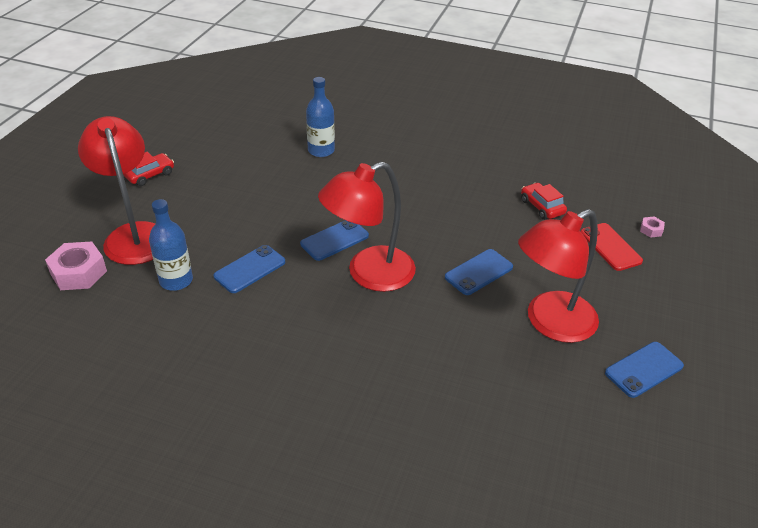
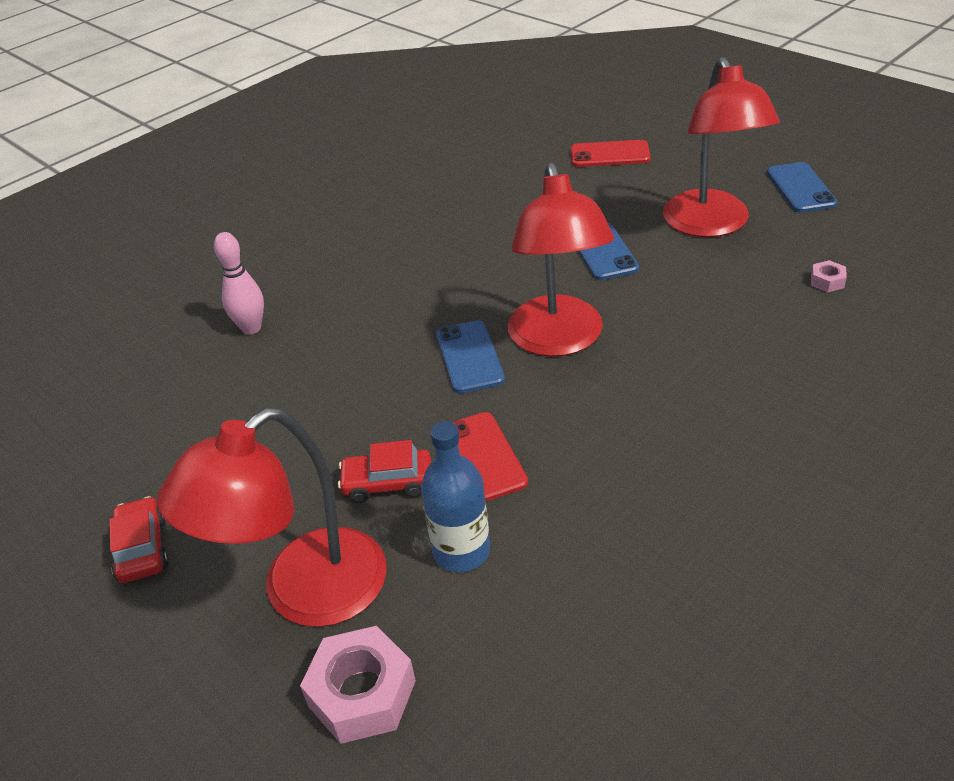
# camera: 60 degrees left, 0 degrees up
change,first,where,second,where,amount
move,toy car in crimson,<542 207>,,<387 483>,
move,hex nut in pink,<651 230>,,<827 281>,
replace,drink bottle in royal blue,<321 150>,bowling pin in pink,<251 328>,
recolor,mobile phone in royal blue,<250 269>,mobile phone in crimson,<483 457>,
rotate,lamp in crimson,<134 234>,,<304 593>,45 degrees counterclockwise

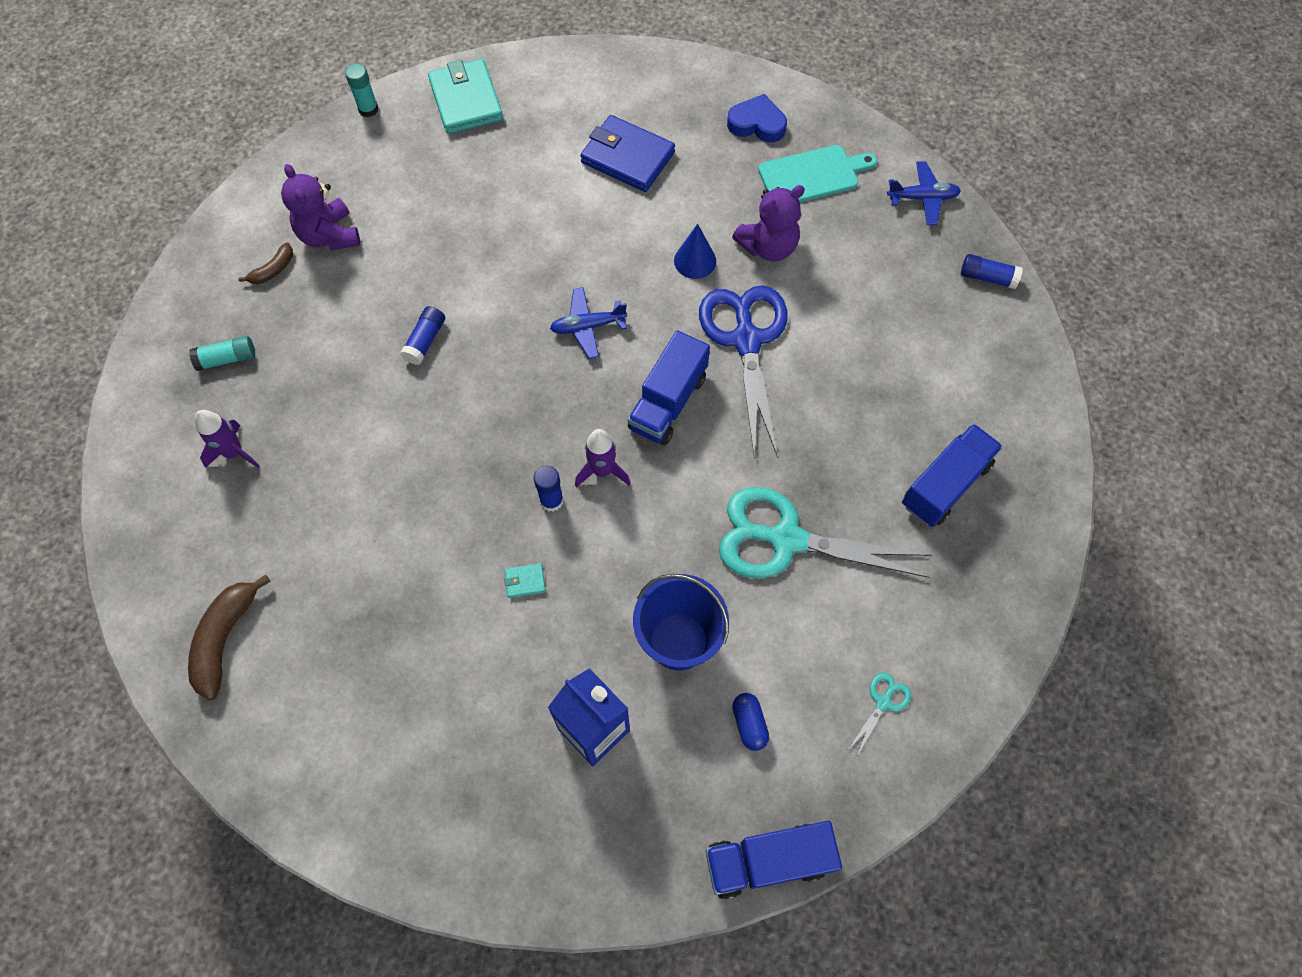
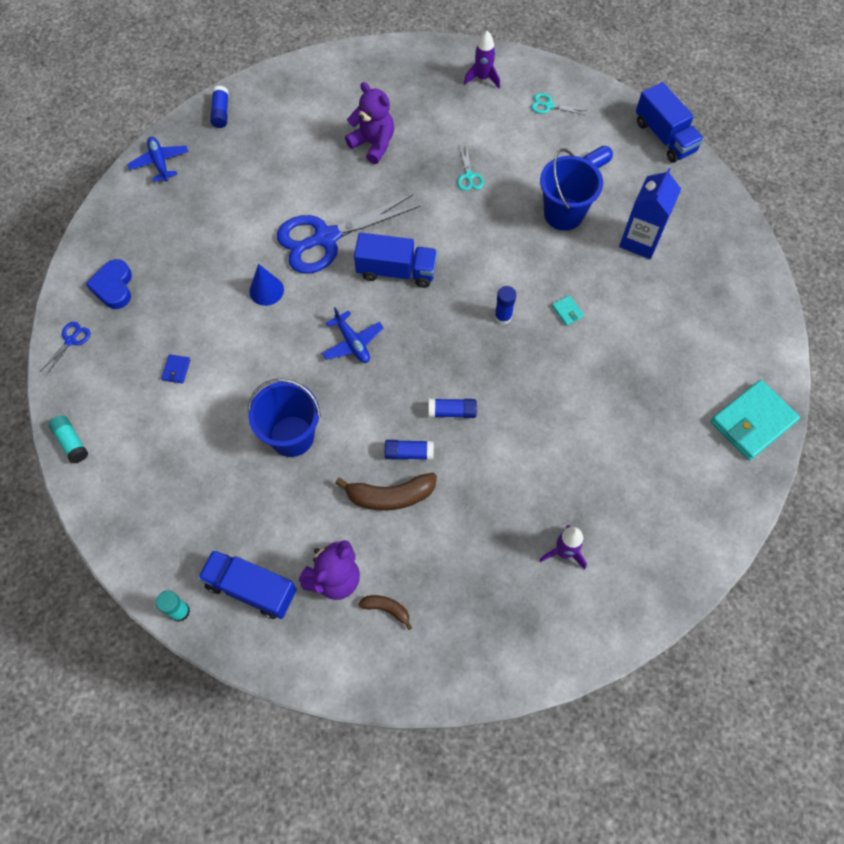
# camera: 110 degrees left, 0 degrees up
change,first,where,second,where,amount
delete,cutting board in turquoise,<812 175>,,,
insert,,,pair of scissors in royal blue,<71 340>,
insert,,,pail in royal blue,<292 436>,
insert,,,stick of glue in royal blue,<452 412>,
move,toy banana in brown,<225 639>,,<390 496>,
move,stick of glue in turquoise,<227 359>,,<71 442>,
move,billfold in turquoise,<466 100>,,<752 422>,
move,rocket in violet,<602 471>,,<483 78>,
move,teddy bear in violet,<768 247>,,<373 144>,
move,toy truck in royal blue,<945 484>,,<251 588>,
resize,billfold in royal blue,<627 157>,,<176 370>,x0.41
resize,pair of scissors in turquoise,<786 539>,,<469 176>,x0.40

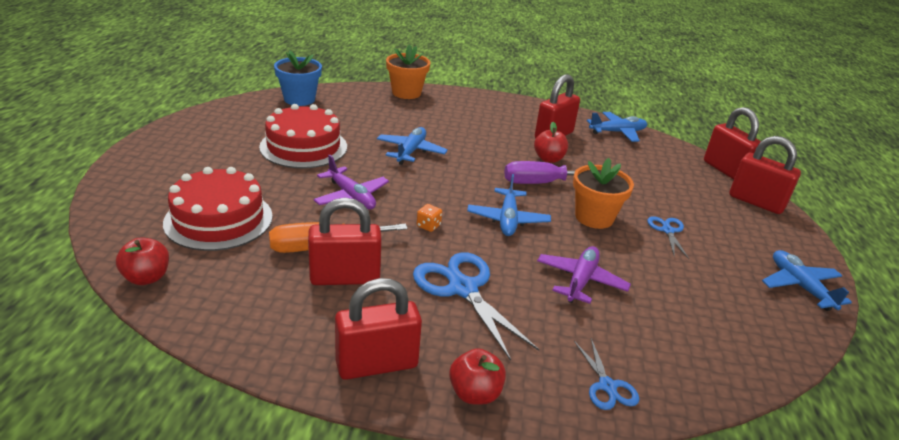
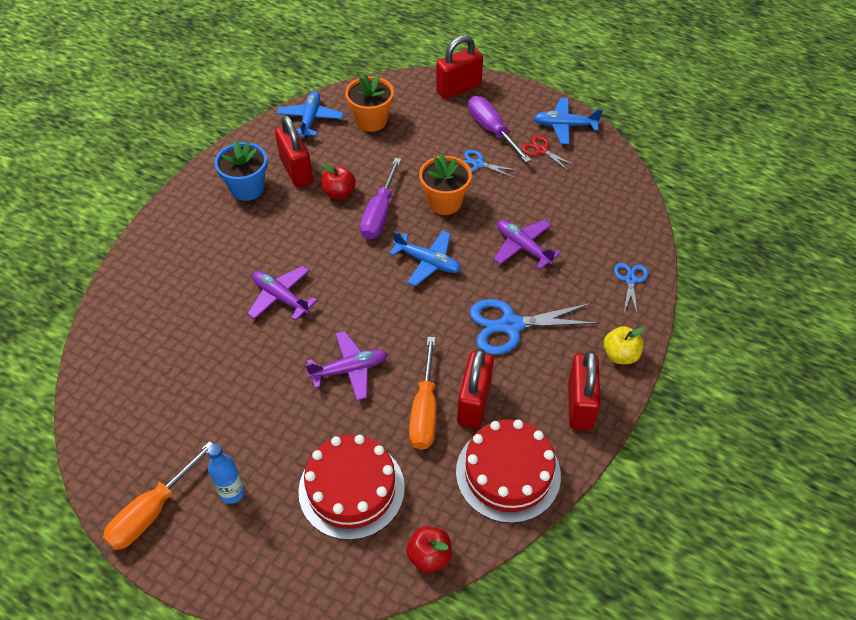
# camera: 65 degrees left, 20 degrees up
change,first,where,second,where,amount
delete,die in orange-coloured,<428 226>,,,
delete,small lock in crimson,<726 170>,,,
insert,,,screwdriver in orange-coloured,<151 512>,
insert,,,drink bottle in royal blue,<232 492>,
insert,,,screwdriver in violet,<491 130>,
insert,,,pair of scissors in crimson,<541 150>,
move,cake in crimson,<303 147>,,<508 473>,
move,potted plant in royal blue,<299 99>,,<247 188>,
move,potted plant in orange-coloured,<406 93>,,<371 121>,
recolor,toy plane in royal blue,<411 151>,toy plane in violet,<281 297>,
recolor,apple in crimson,<475 393>,apple in yellow,<620 355>,
rotate,pair of scissors in royal blue,<607 386>,,<630 280>,90 degrees counterclockwise

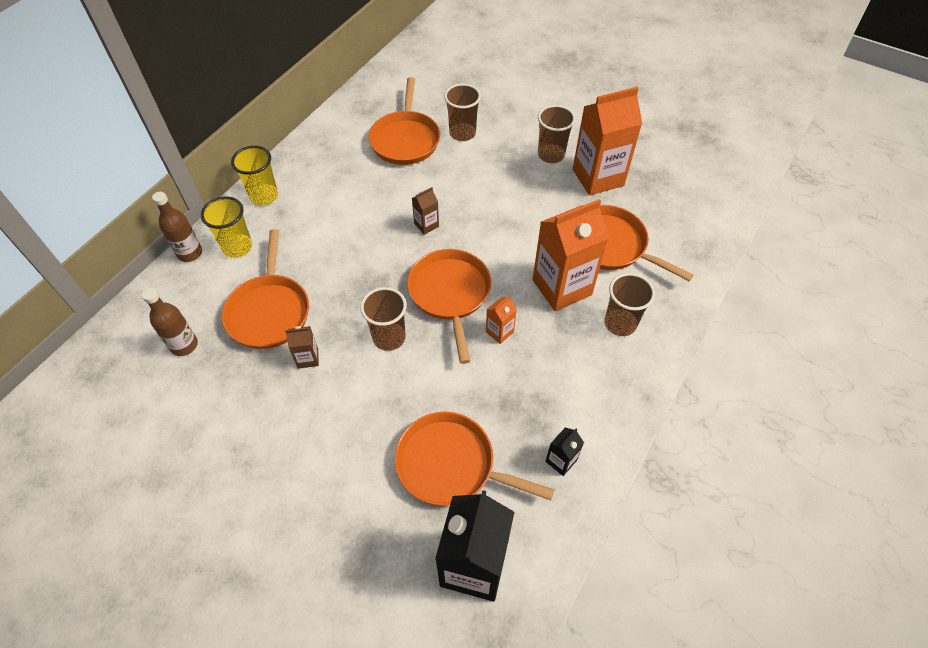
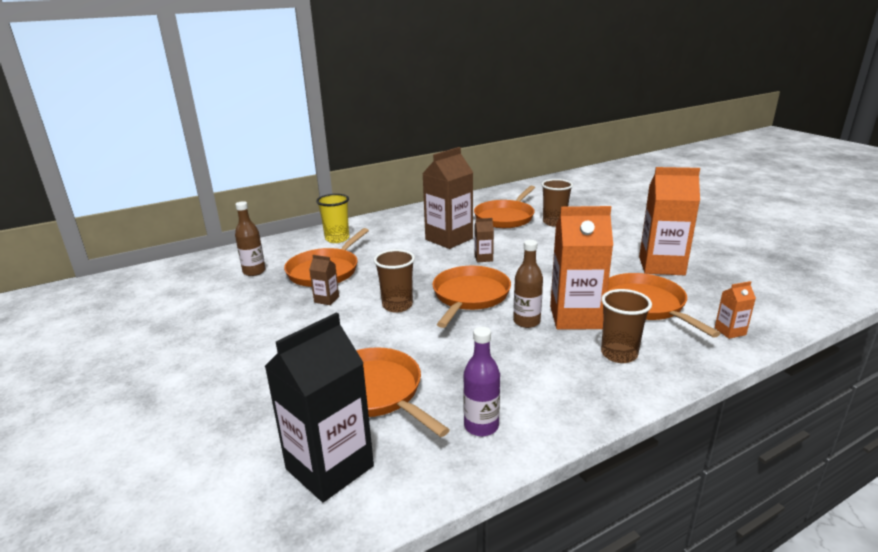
# camera: 30 degrees right, 30 degrees down
change,first,where,second,where,amount
delete,beaker in yellow,<264 196>,,,
delete,beaker in brown,<551 155>,,,
insert,,,juice carton in brown,<449 239>,
move,drink bottle in brown,<190 253>,,<526 322>,
move,juice carton in orange-coloured,<499 332>,,<730 331>,
replace,juice carton in black,<561 461>,drink bottle in violet,<481 426>,

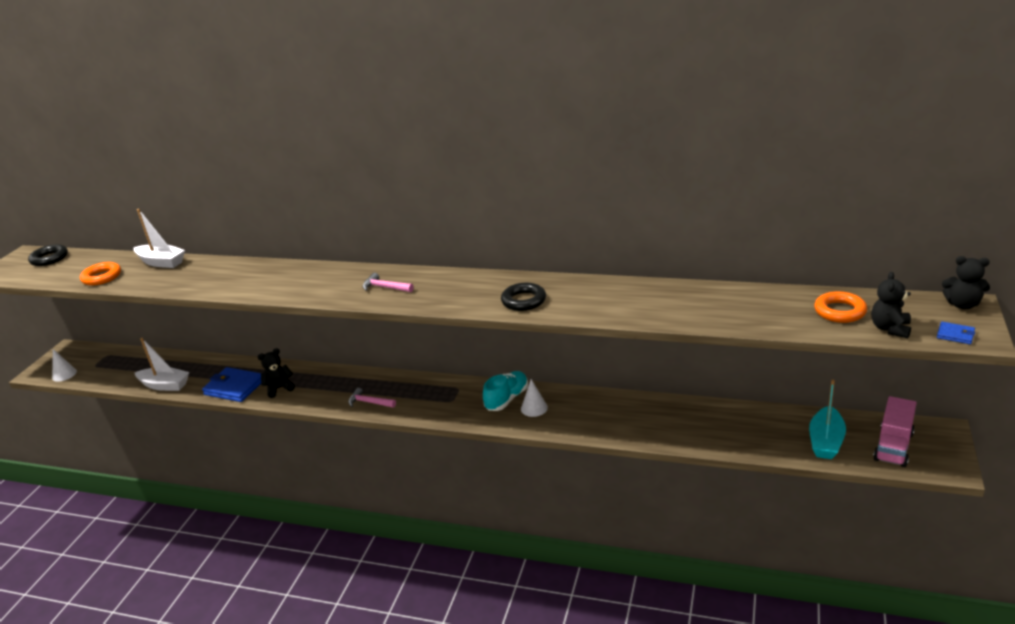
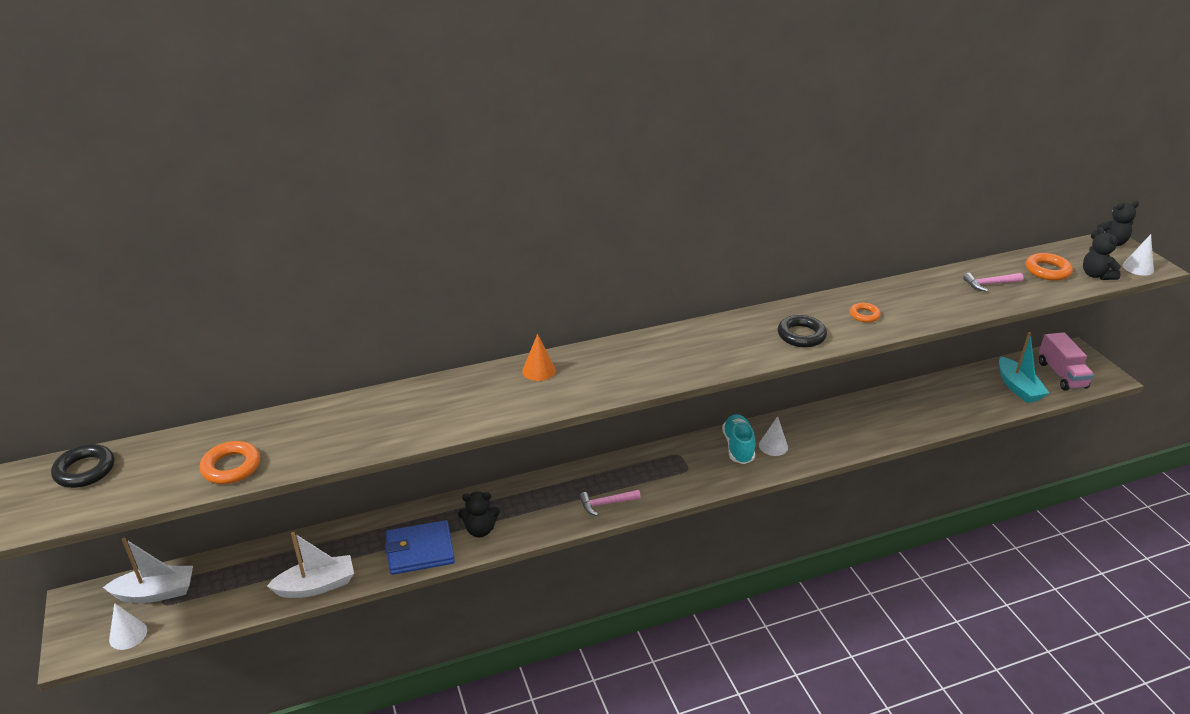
# camera: 40 degrees left, 5 degrees up
change,first,where,second,where,amount
insert,,,cone in orange-coloured,<539 370>,
insert,,,hoop in orange-coloured,<864 315>,
move,boat in pure white,<161 262>,,<155 592>,
move,hammer in pink,<385 287>,,<990 284>,
replace,billfold in royal blue,<955 335>,cone in pure white,<1138 268>,
rotate,teddy bear in black,<279 388>,,<480 530>,120 degrees counterclockwise

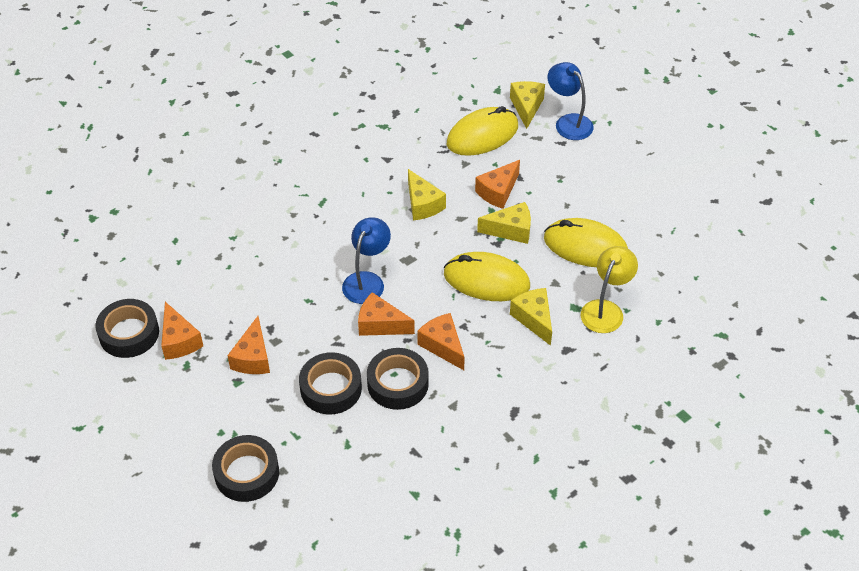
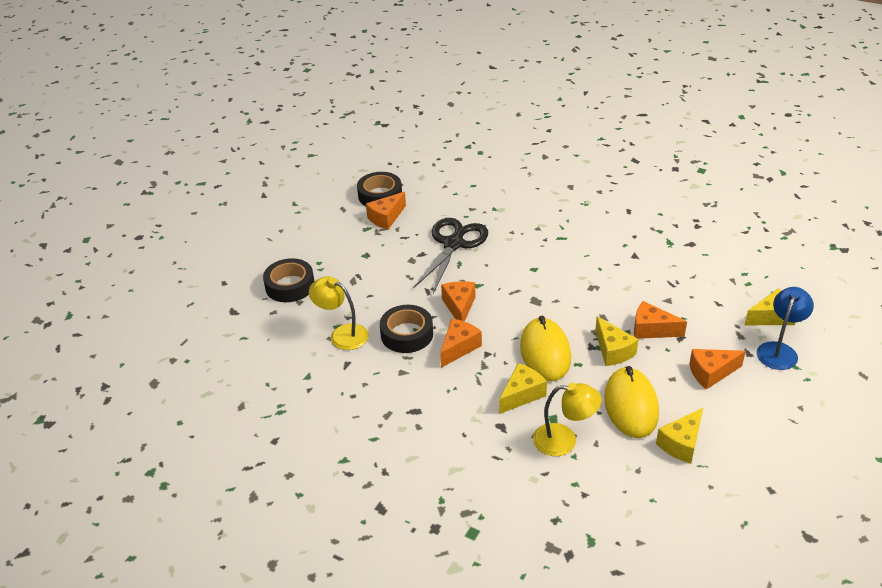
# camera: 70 degrees right, 10 degrees down
change,first,where,second,where,amount
delete,roll of tape in black,<331 388>,,,
delete,lamp in royal blue,<367 281>,,,
delete,mouse in yellow,<482 135>,,,
insert,,,lamp in yellow,<342 334>,
insert,,,pair of scissors in black,<453 244>,
move,piece of cheese in orange-coloured,<253 357>,,<711 373>,
move,piece of cheese in yellow,<422 204>,,<681 443>,

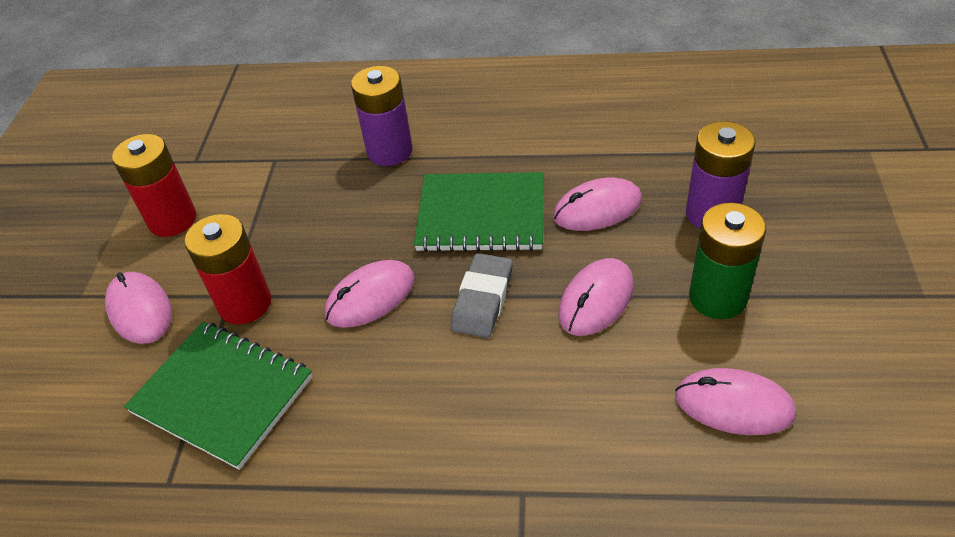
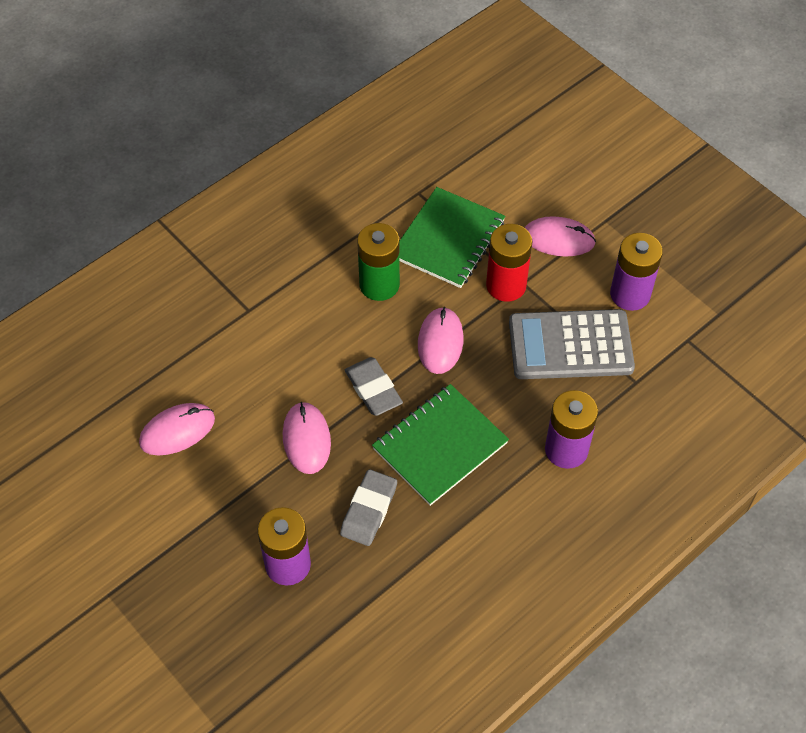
# camera: 130 degrees right, 10 degrees up
change,first,where,second,where,amount
insert,,,calculator in grey,<570 345>,
move,battery in emerald,<717 297>,,<379 284>,
replace,mouse in pink,<597 208>,pencil eraser in grey,<369 510>,
recolor,battery in crimson,<172 220>,battery in violet,<630 294>,
rotate,notepad in emerald,<222 395>,,<448 240>,45 degrees counterclockwise

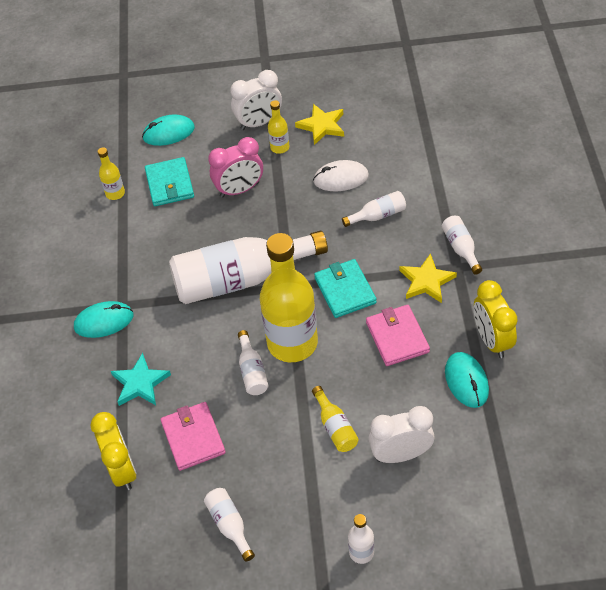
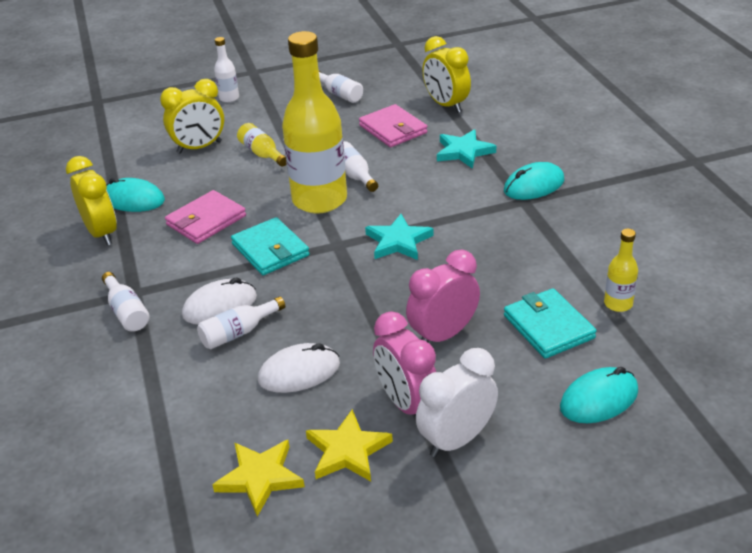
# camera: 165 degrees right, 15 degrees down
change,first,where,second,where,amount
insert,,,mouse in pure white,<220 306>,
move,star in yellow,<426 281>,,<260 477>,
replace,drink bottle in pure white,<240 279>,star in turquoise,<398 241>,
replace,drink bottle in yellow,<279 147>,alarm clock in pink,<407 404>,
recolor,alarm clock in pure white,<400 454>,alarm clock in yellow,<199 147>,
rotate,billfold in pink,<397 337>,,<206 220>,75 degrees clockwise
rotate,mouse in turquoise,<466 381>,,<133 200>,45 degrees counterclockwise

